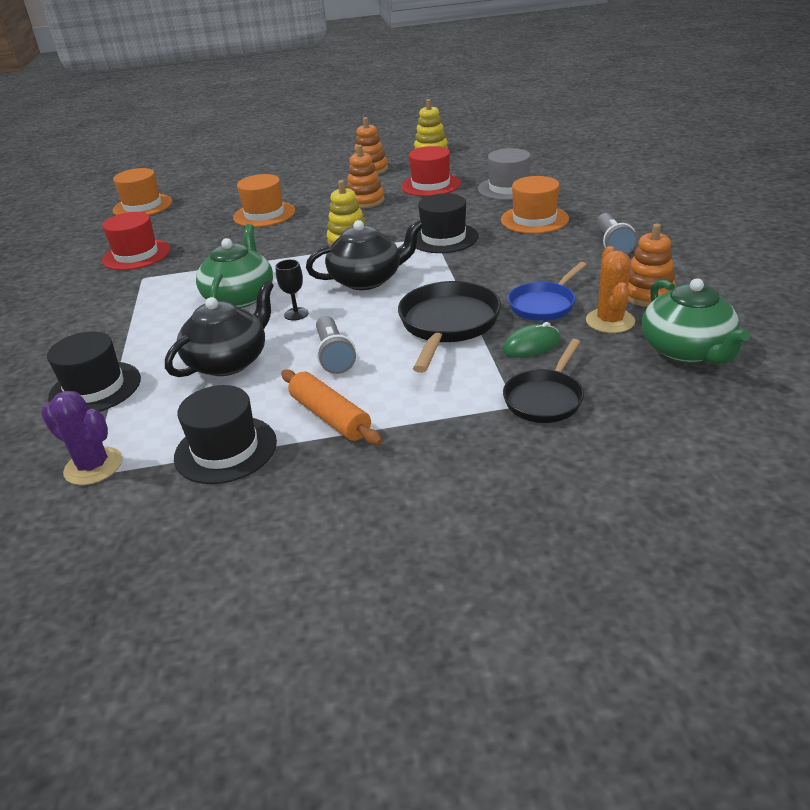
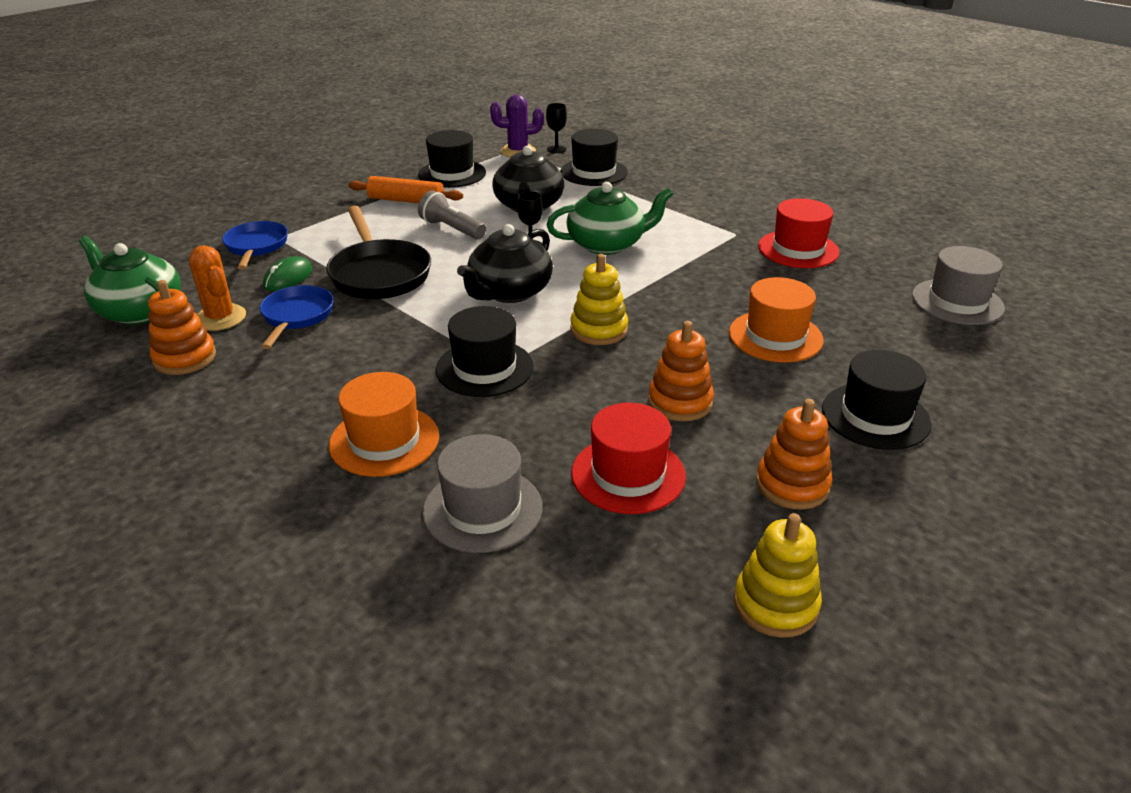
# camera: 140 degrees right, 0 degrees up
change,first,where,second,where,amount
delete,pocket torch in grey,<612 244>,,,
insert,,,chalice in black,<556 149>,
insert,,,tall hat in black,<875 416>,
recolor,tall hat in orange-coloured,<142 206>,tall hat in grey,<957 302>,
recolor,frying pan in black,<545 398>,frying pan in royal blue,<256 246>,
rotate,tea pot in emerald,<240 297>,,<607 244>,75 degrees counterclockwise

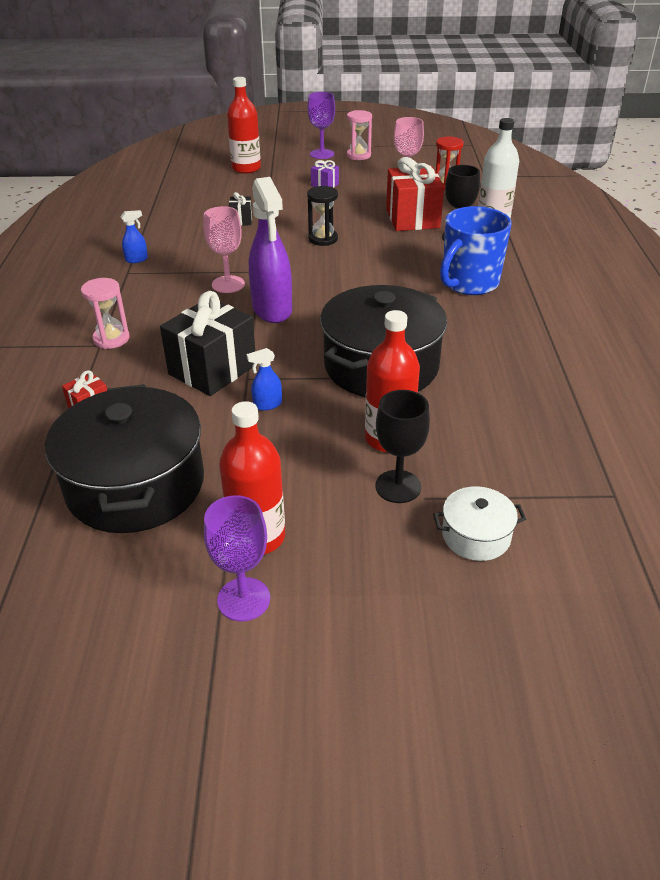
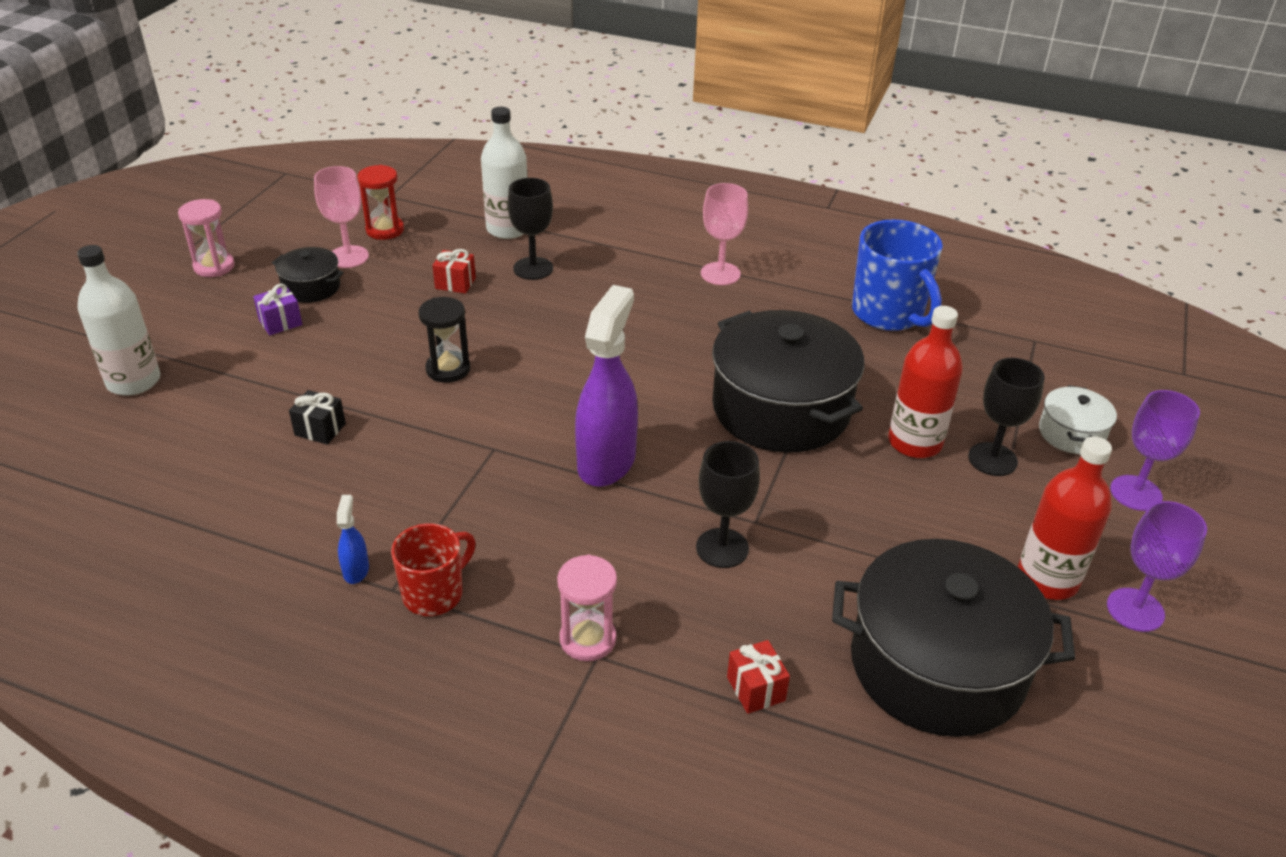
# camera: 70 degrees left, 0 degrees up
change,first,where,second,where,amount
delete,spray cleaner in royal blue,<267 405>,,,
insert,,,pot in black,<311 287>,
insert,,,tea mug in crimson,<434 594>,
move,chalice in pink,<228 284>,,<720 274>,
move,chalice in violet,<322 154>,,<1136 493>,
move,tea mug in royal blue,<469 283>,,<889 314>,
replace,present in black,<212 370>,chalice in black,<722 548>,
recolor,drink bottle in crimson,<246 168>,drink bottle in pure white,<134 381>,
rotate,spray cleaner in violet,<272 310>,,<607 461>,75 degrees counterclockwise
resize,present in crimson,<412 219>,,<455 283>,x0.46

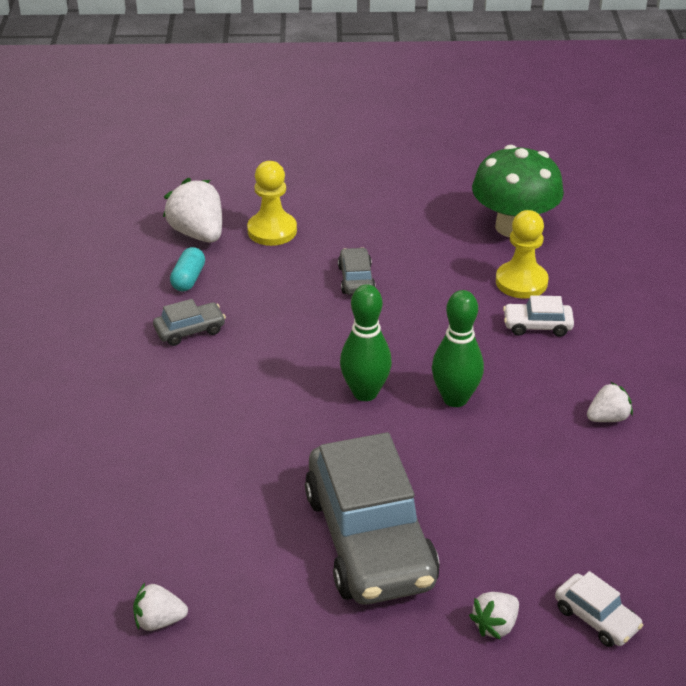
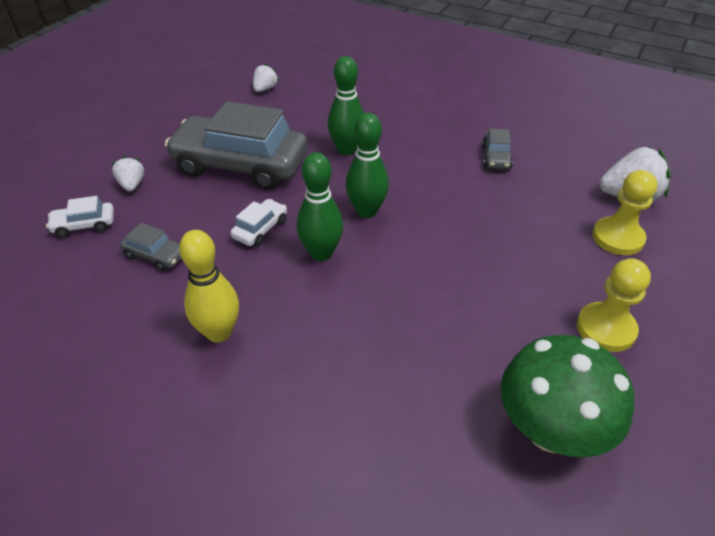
# camera: 120 degrees right, 5 degrees up
change,first,where,second,where,amount
delete,pill shape in turquoise,<188 279>,,,
insert,,,bowling pin in emerald,<347 150>,
move,toy car in grey,<356 279>,,<156 255>,
move,chess pawn in yellow,<521 282>,,<605 328>,
move,toy car in pure white,<537 326>,,<260 229>,
replace,berry in pure white,<607 418>,bowling pin in yellow,<219 332>,

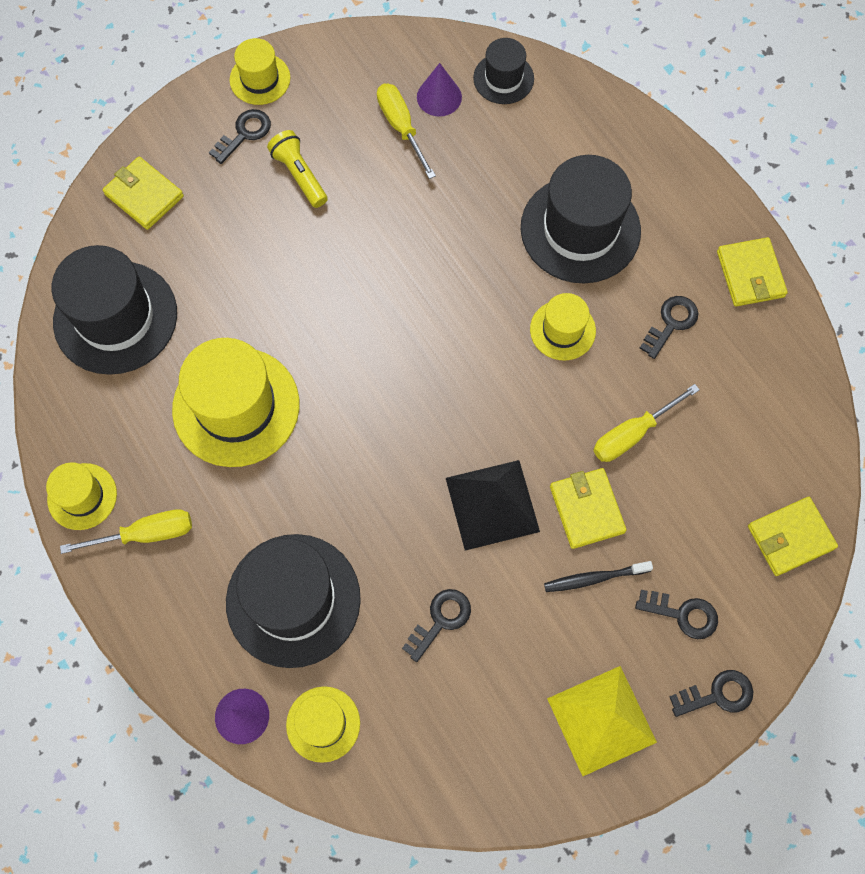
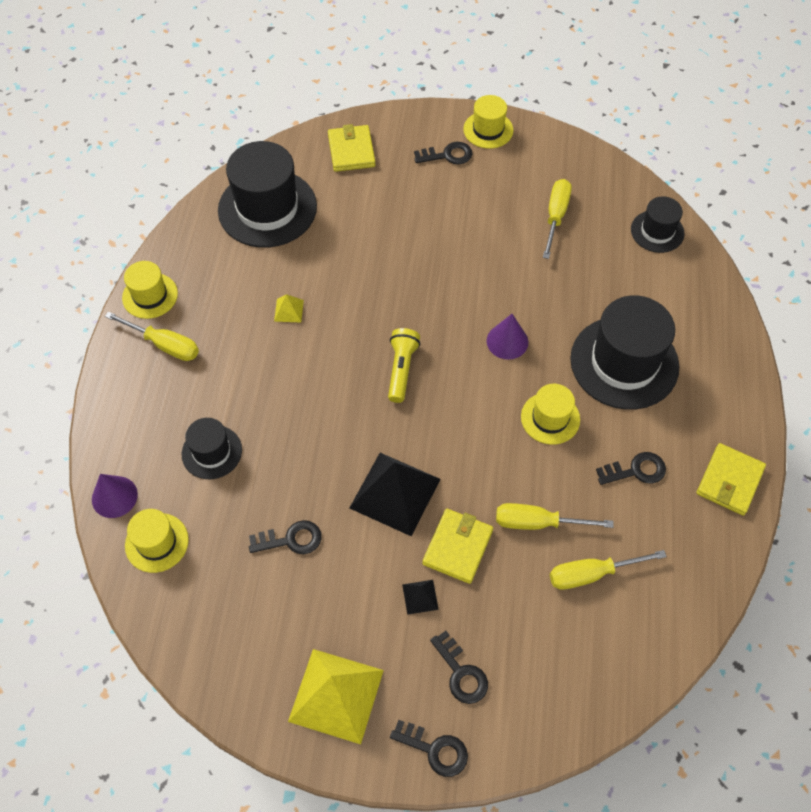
# camera: 40 degrees right, 10 degrees down
change,first,where,second,where,amount
delete,billfold in yellow,<790 537>,,,
insert,,,screwdriver in yellow,<591 574>,
move,pocket torch in yellow,<299 175>,,<401 369>,
move,cone in violet,<439 97>,,<507 341>,
replace,tall hat in yellow,<236 407>,pyramid shape in yellow,<288 310>,
replace,dental brush in black,<594 578>,pyramid shape in black,<420 597>,
resize,tall hat in black,<293 600>,,<212 452>,x0.53

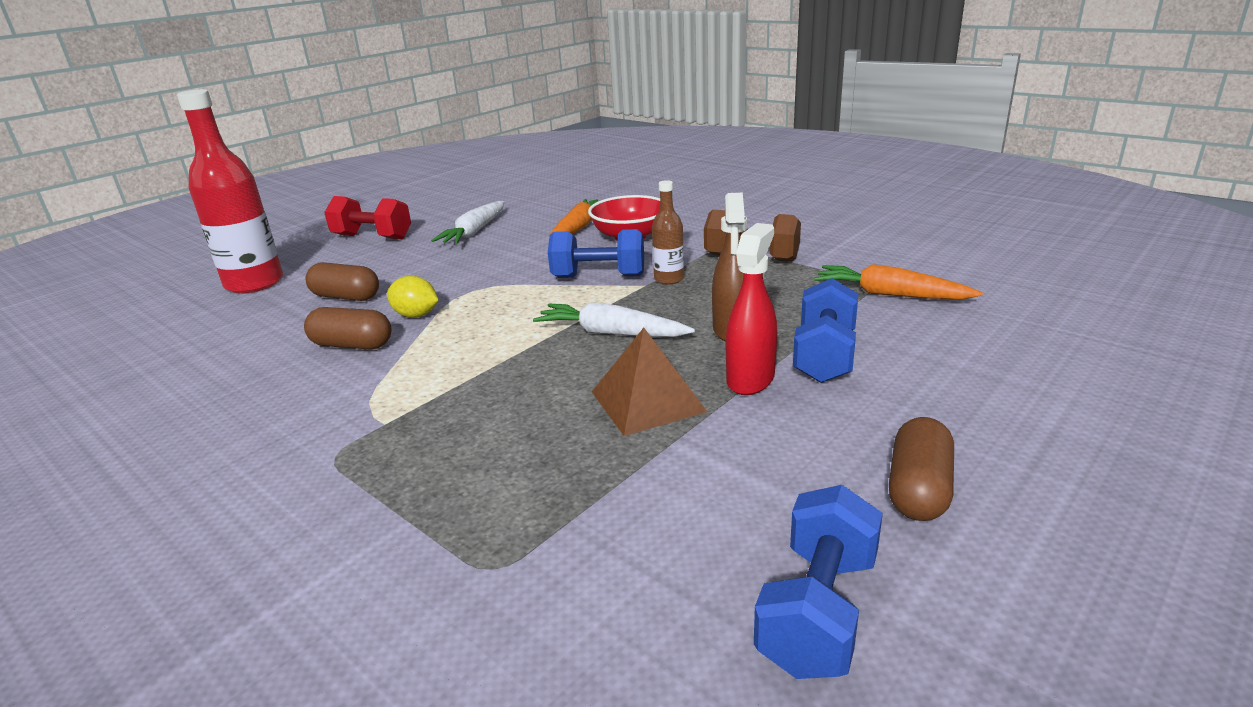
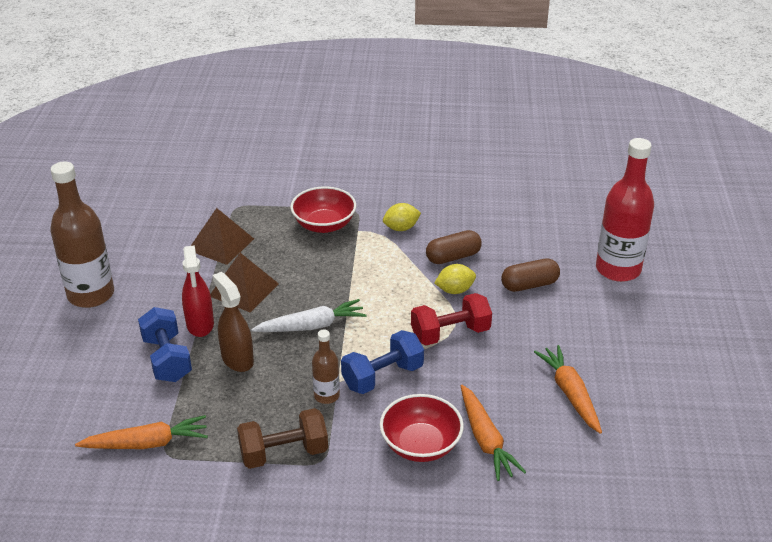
# camera: 140 degrees right, 10 degrees up
change,first,where,second,where,amount
delete,dumbbell in royal blue,<818 611>,,,
insert,,,pyramid shape in brown,<221 244>,
insert,,,serving bowl in crimson,<324 225>,
insert,,,lemon in yellow,<401 228>,
move,dumbbell in crimson,<372 237>,,<450 333>,
replace,pill shape in brown,<918 489>,drink bottle in brown,<91 295>,
recolor,toy carrot in pure white,<475 232>,toy carrot in orange-coloured,<570 394>,

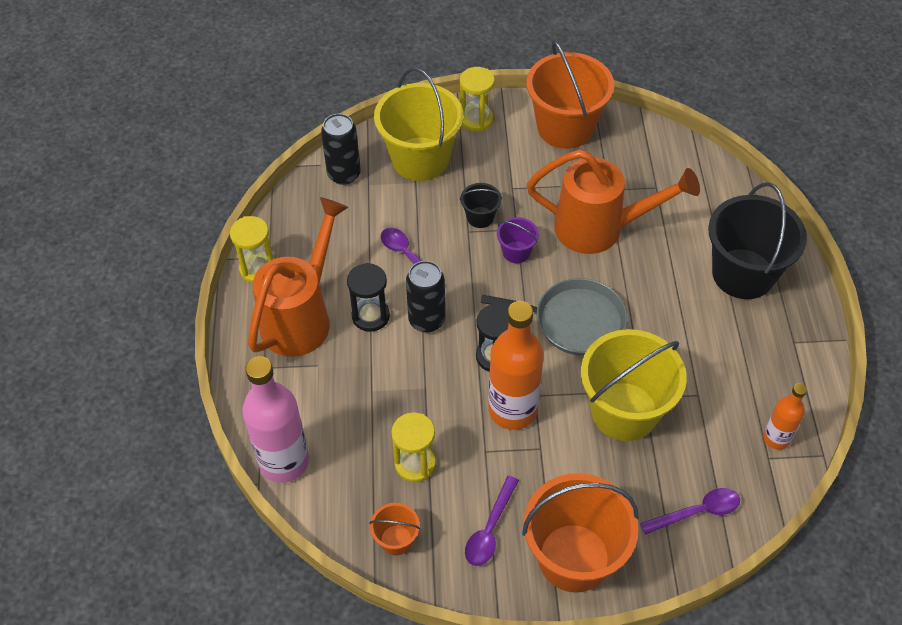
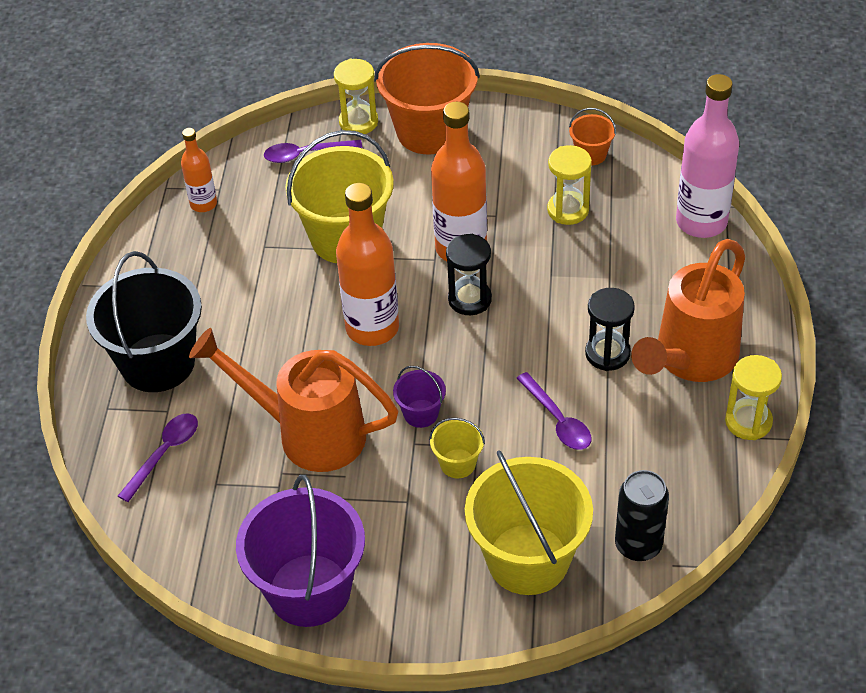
# camera: 170 degrees left, 5 degrees down
change,first,where,second,where,amount
delete,tin in black,<427 320>,,,
move,sand timer in yellow,<476 119>,,<358 122>,
move,spoon in violet,<490 529>,,<164 453>,
replace,frying pan in grey,<574 321>,drink bottle in orange-coloured,<372 328>,
recolor,pail in black,<480 217>,pail in yellow,<458 463>,
recolor,pail in orange-coloured,<565 127>,pail in violet,<309 590>,

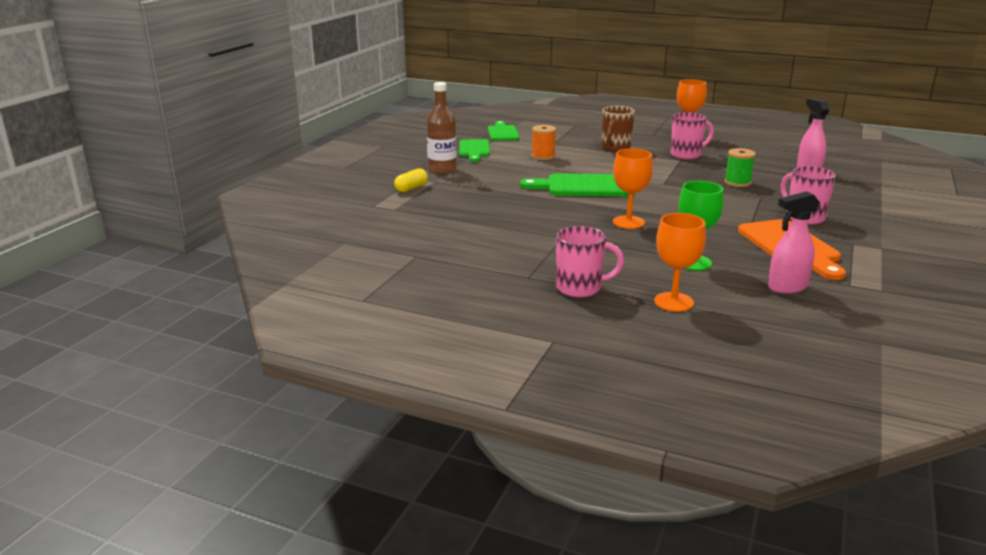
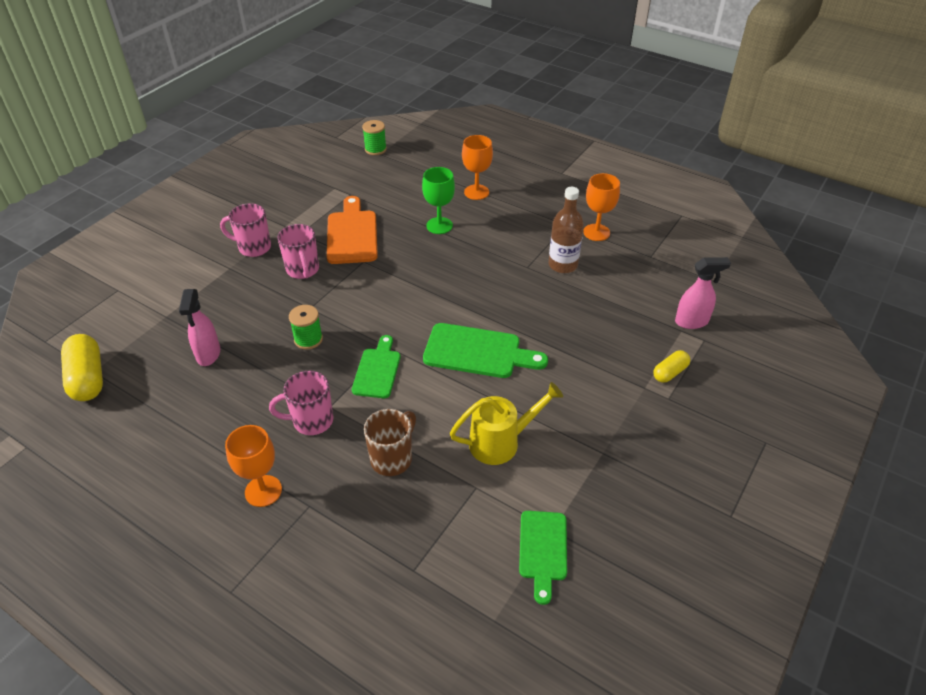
# camera: 170 degrees left, 20 degrees up
change,first,where,second,where,amount
insert,,,pill shape in yellow,<88 378>,
insert,,,bobbin in emerald,<375 149>,
move,drink bottle in brown,<442 169>,,<563 265>,
move,cutting board in emerald,<474 150>,,<377 370>,
move,tea mug in pink,<580 288>,,<253 247>,
move,chalice in orange-coloured,<628 222>,,<596 232>,
move,spray cleaner in pink,<787 287>,,<692 322>,
replace,bobbin in orange-coloured,<543 156>,sprinkling can in yellow,<501 442>,

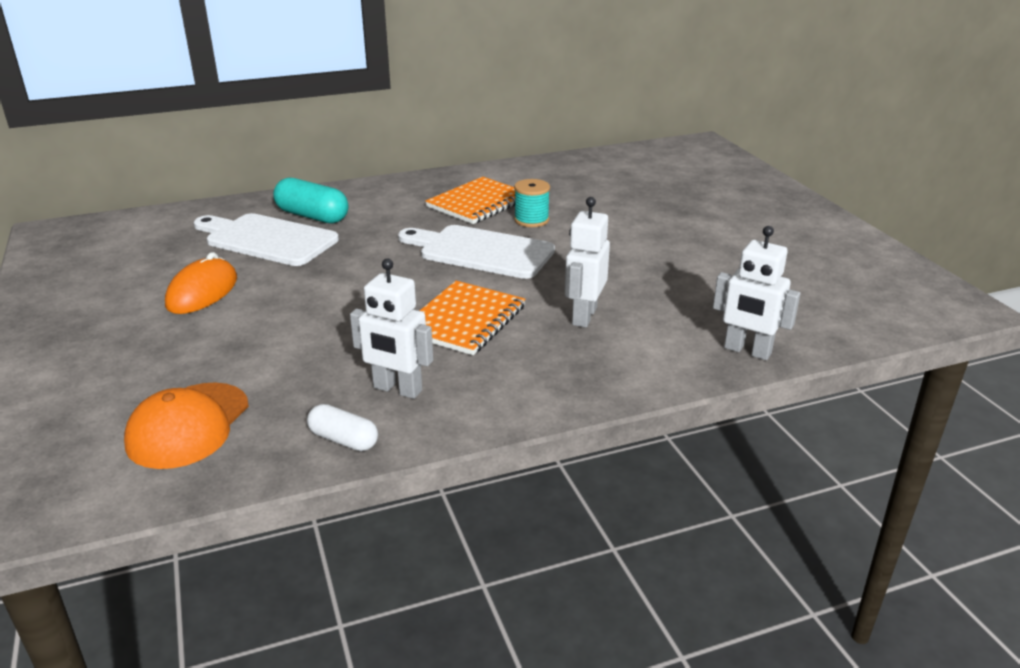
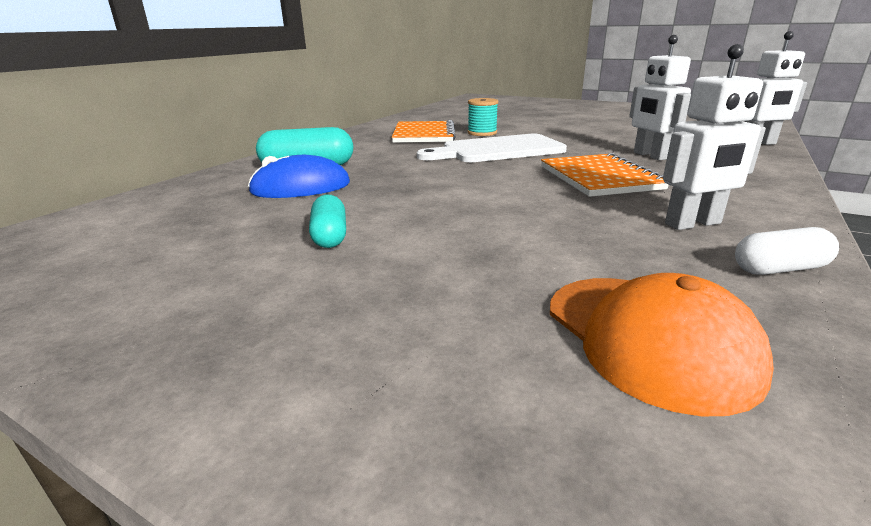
# camera: 40 degrees left, 5 degrees down
change,first,where,second,where,amount
replace,mouse in orange-coloured,<202 292>,pill shape in turquoise,<330 236>,
replace,cutting board in pure white,<267 239>,mouse in royal blue,<301 188>,

